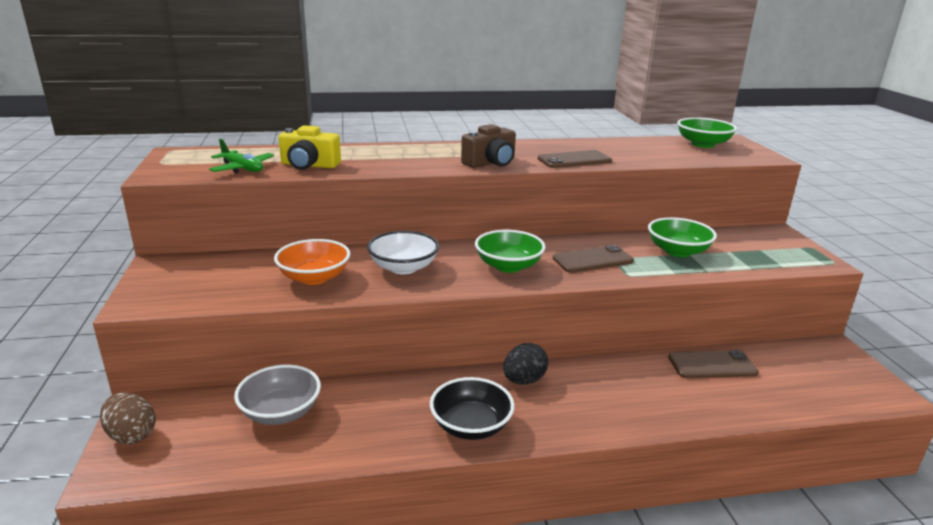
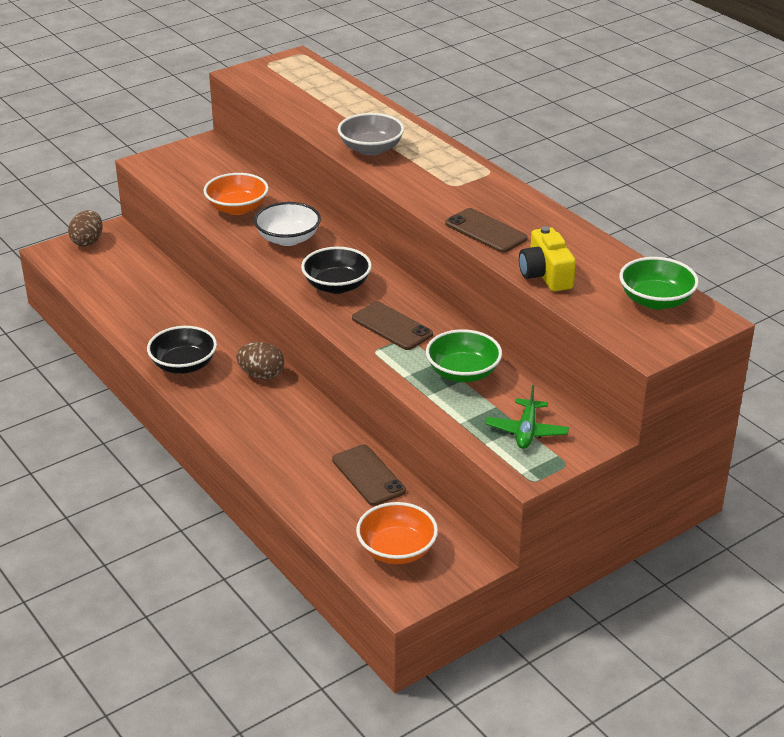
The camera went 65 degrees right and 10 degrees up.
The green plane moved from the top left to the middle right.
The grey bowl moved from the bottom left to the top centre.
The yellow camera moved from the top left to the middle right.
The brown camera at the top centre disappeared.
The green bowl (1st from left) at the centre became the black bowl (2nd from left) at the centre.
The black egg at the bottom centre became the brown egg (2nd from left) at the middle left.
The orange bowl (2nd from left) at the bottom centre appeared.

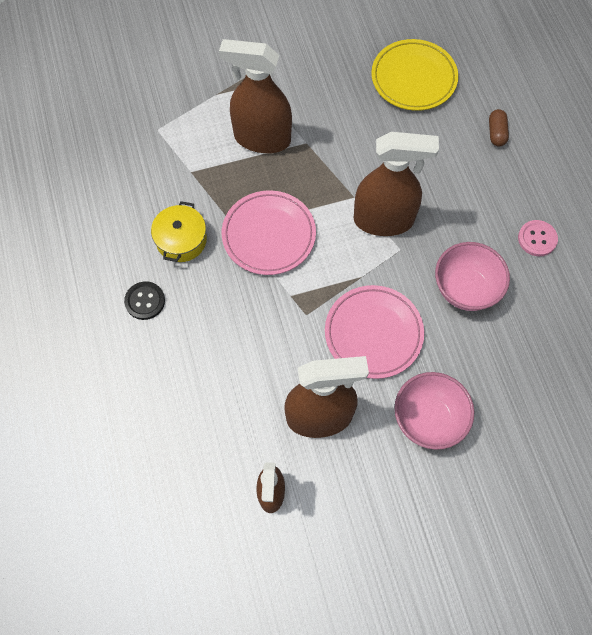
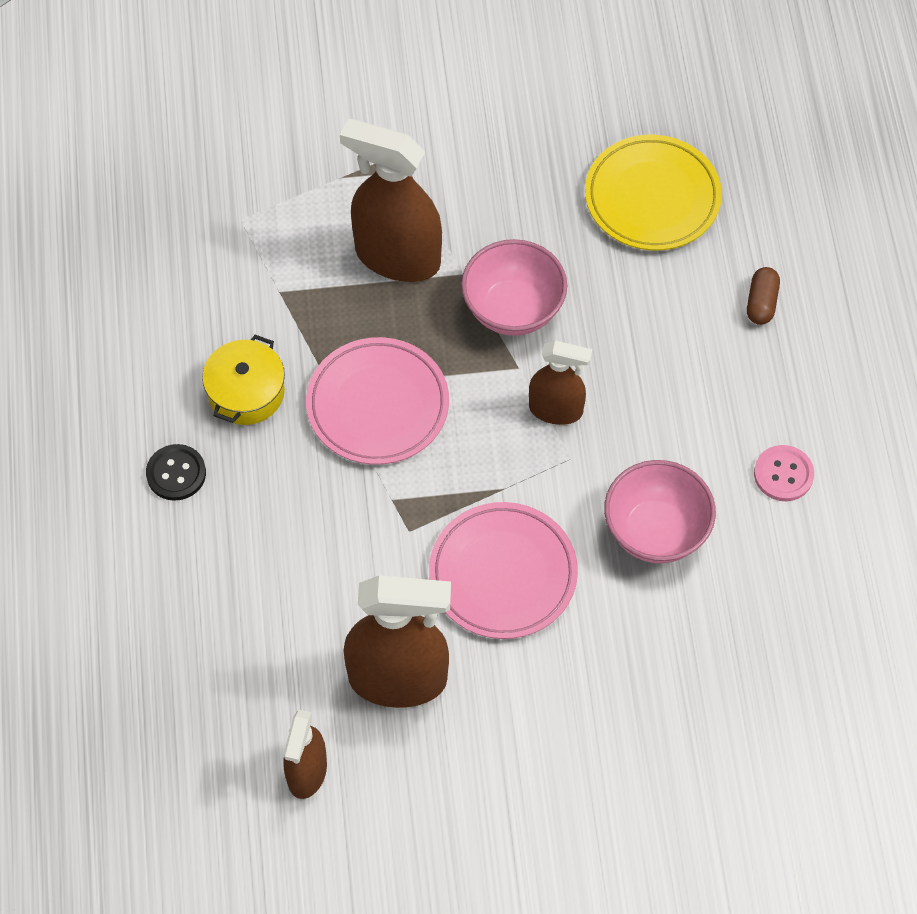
The camera went 10 degrees right and 5 degrees down.
The brown spray bottle (4th from left) at the top right changed to 0.59 times the size.
The pink bowl (1st from left) moved from the middle right to the top centre.

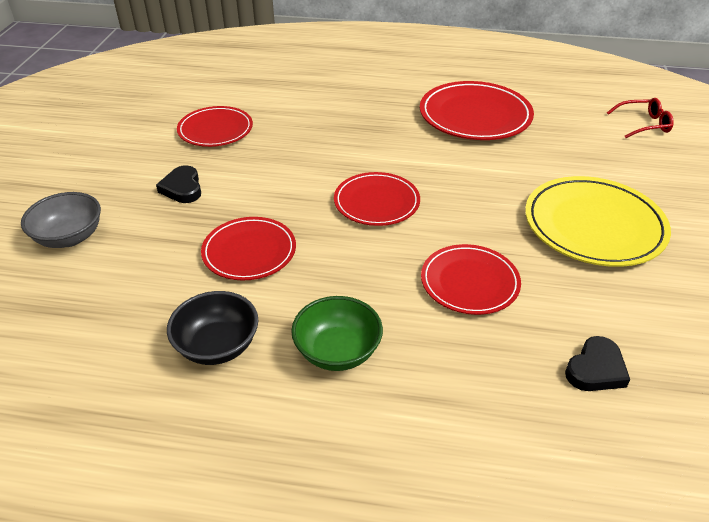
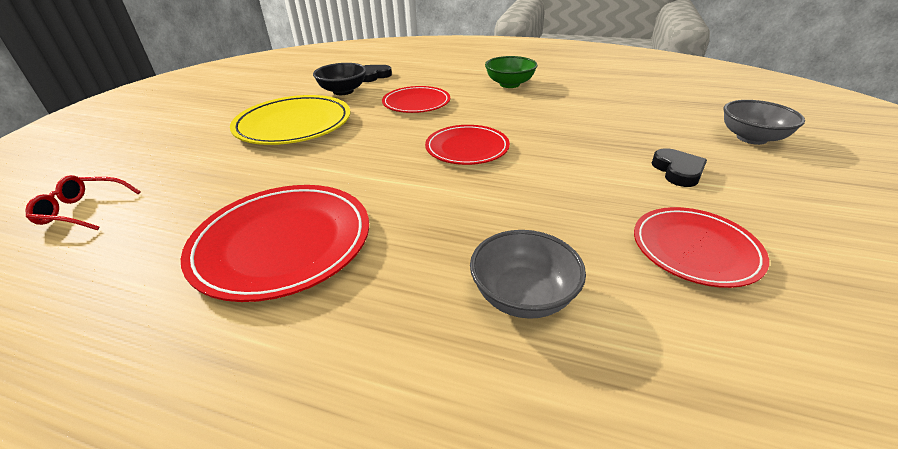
The camera went 170 degrees left and 5 degrees down.
The black bowl moved from the middle left to the top centre.
The red plate (2nd from left) at the centre disappeared.
The grey bowl (1st from left) at the centre appeared.

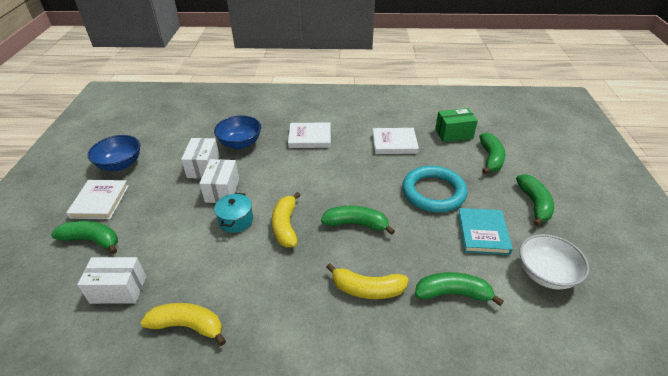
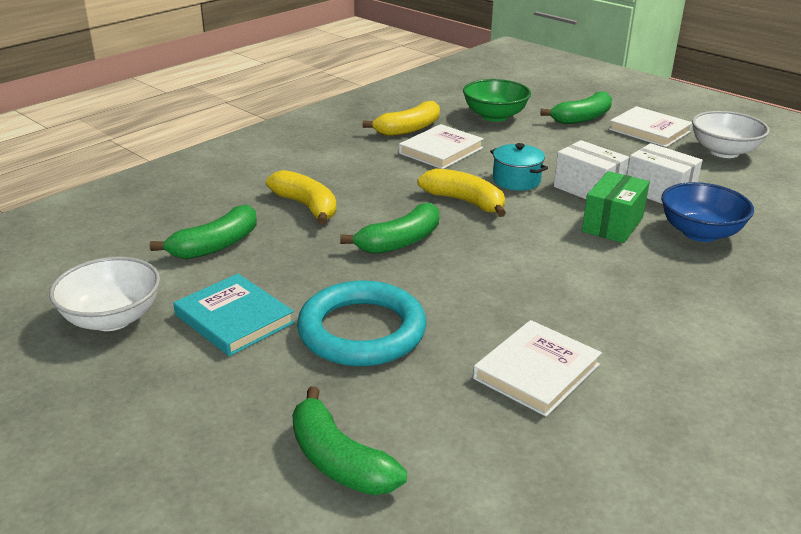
The camera went 130 degrees right and 10 degrees down.
The white box (1st from left) at the bottom left was replaced by the green bowl at the top centre.
The blue bowl (1st from left) at the middle left became the white bowl (2nd from left) at the top right.
The white book (2nd from left in the first image) moved from the centre to the top centre.
The yellow banana (3rd from left in the first image) at the bottom centre turned 90 degrees clockwise.
The green box moved from the top right to the middle right.
The green banana (5th from left) at the middle right disappeared.

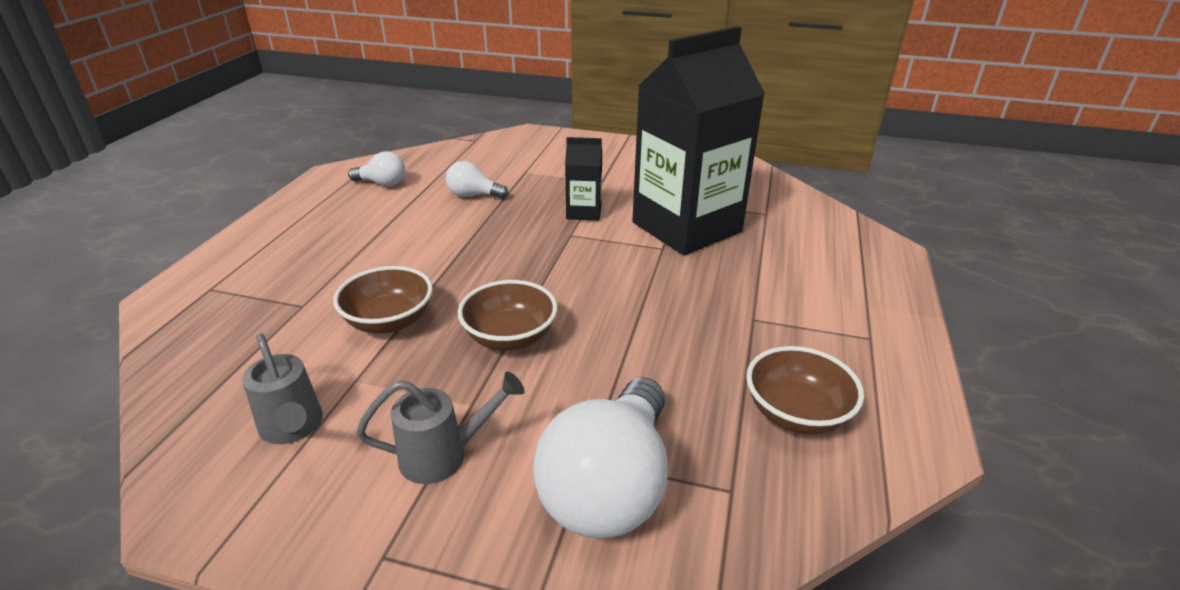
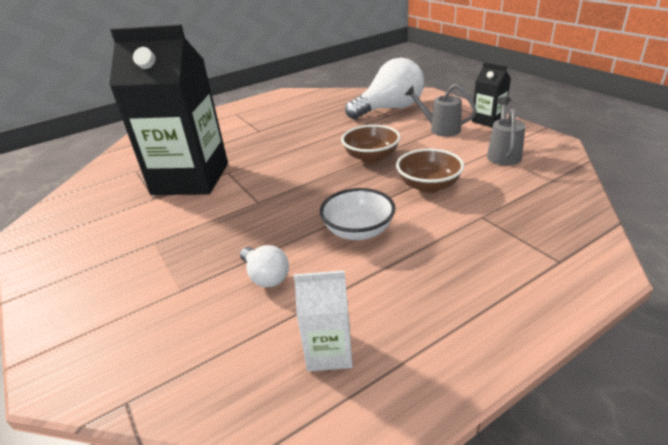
The camera went 135 degrees left and 0 degrees up.
The white light bulb (1st from left) at the top left was replaced by the white carton at the bottom centre.
The black carton (1st from left in the first image) moved from the top centre to the top right.
The brown bowl (3rd from left) at the middle right disappeared.
The white bowl at the centre appeared.

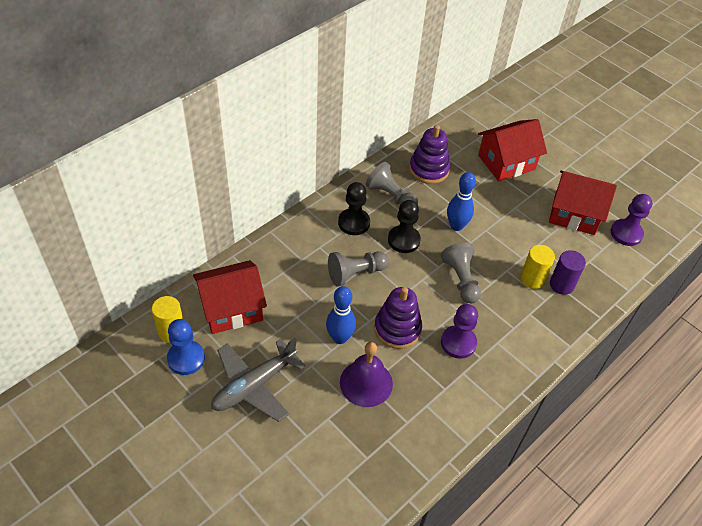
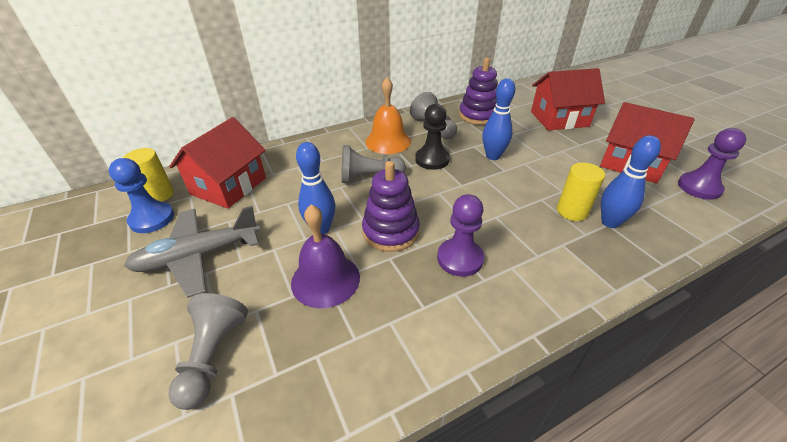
The camera went 20 degrees right and 10 degrees down.
The red house (1st from left) at the middle left turned 60 degrees counterclockwise.
The black pawn (1st from left) at the centre was replaced by the orange bell at the top centre.
The grey pawn (3rd from left in the first image) moved from the centre to the bottom left.
The purple cylinder at the middle right was replaced by the blue bowling pin (3rd from left) at the middle right.

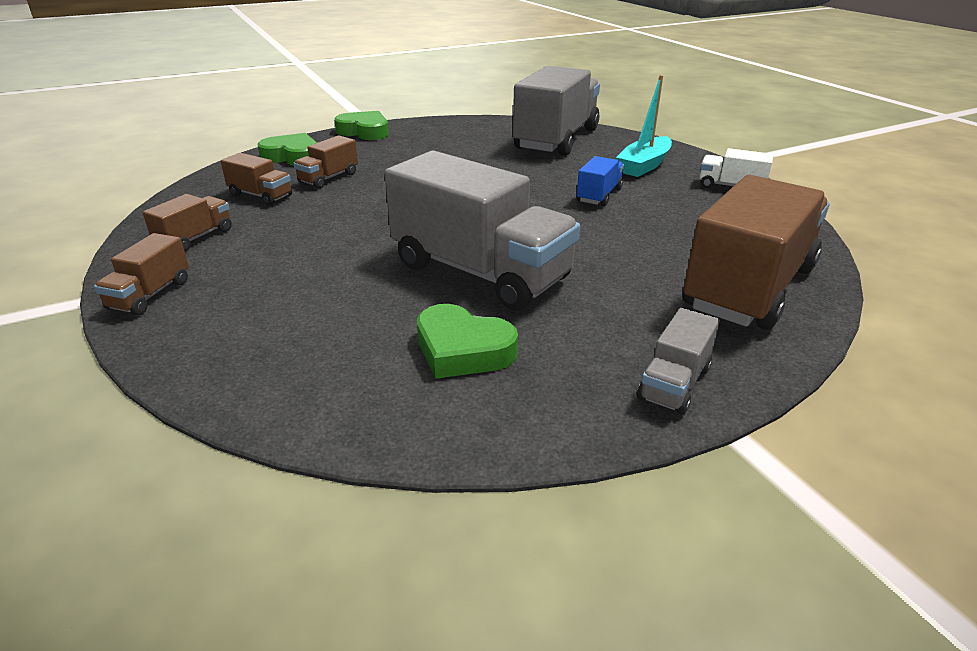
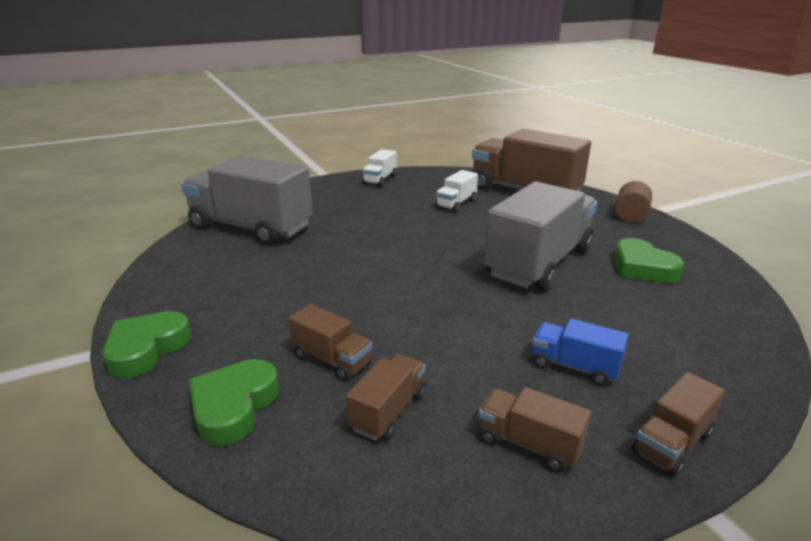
The camera went 90 degrees left and 5 degrees down.
The brown truck (1st from left in the first image) at the middle left turned 120 degrees clockwise.
The green heart (3rd from left) at the centre turned 120 degrees clockwise.
The blue truck moved from the top centre to the middle right.
The turquoise boat at the top centre disappeared.
The grey truck (3rd from left) at the middle right was replaced by the brown cylinder at the middle right.
The white truck (2nd from left) at the centre appeared.

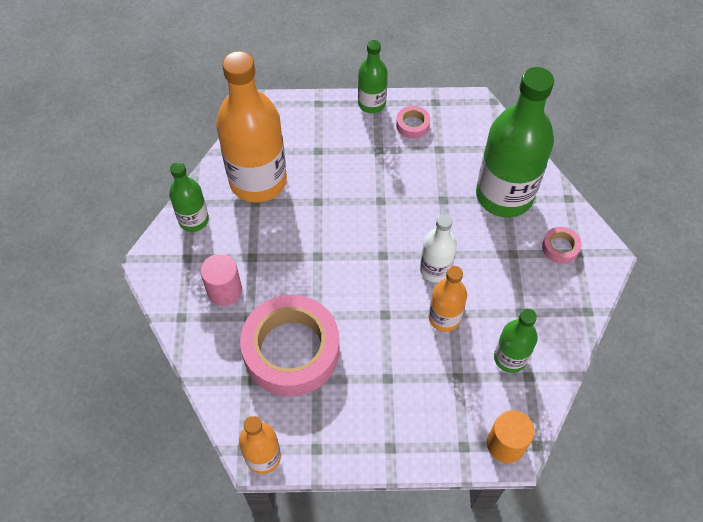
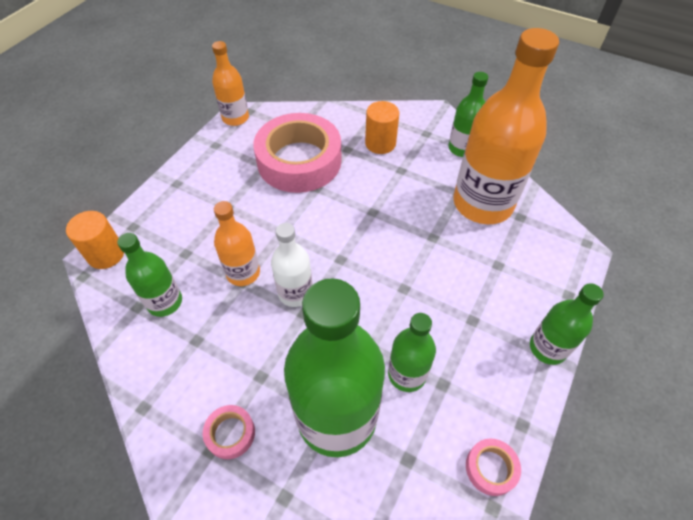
The camera went 120 degrees right and 5 degrees down.
The pink cylinder at the middle left became the orange cylinder (2nd from left) at the top centre.
The pink tape (2nd from left in the first image) moved from the top centre to the bottom right.
The green bottle (3rd from left) at the bottom centre appeared.

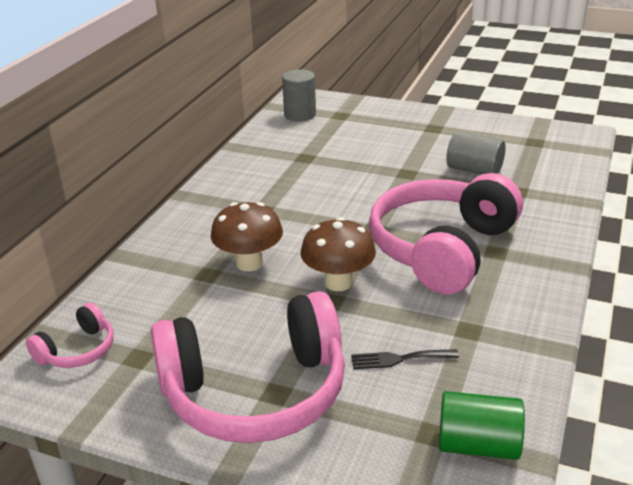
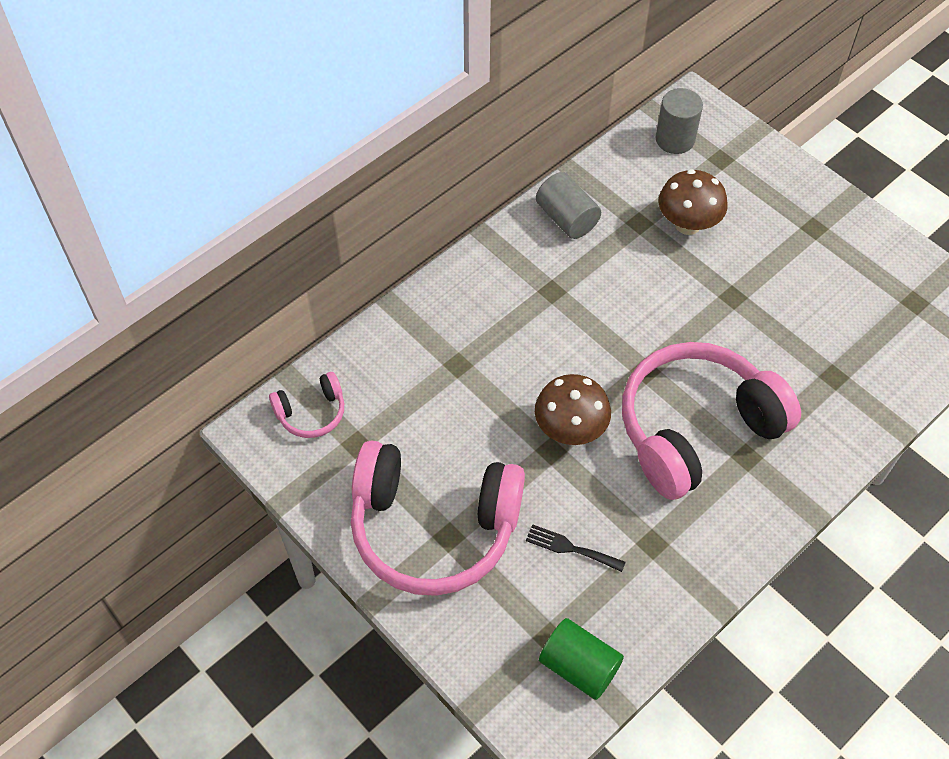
The camera went 25 degrees right and 25 degrees up.
The brown mushroom (1st from left in the first image) moved from the centre to the top right.
The grey cylinder (2nd from left in the first image) moved from the top right to the top centre.

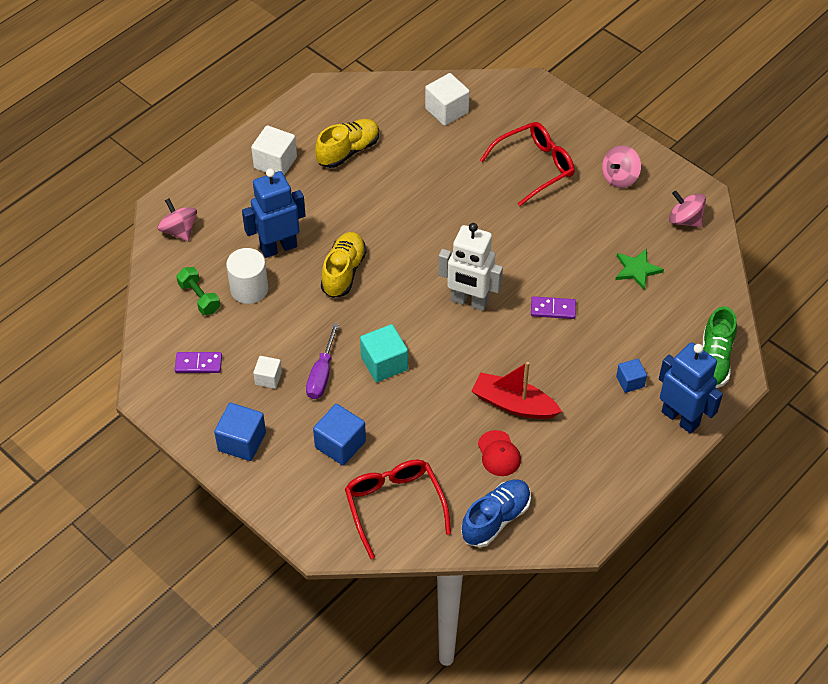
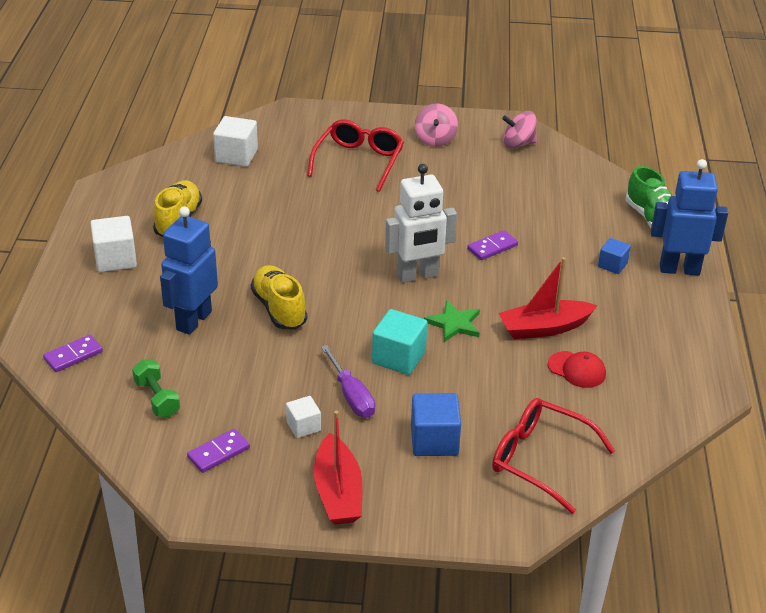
The camera went 40 degrees left and 15 degrees down.
The pink spinning top (1st from left) at the top left was replaced by the purple domino (1st from left) at the middle left.
The green dumbbell at the middle left turned 45 degrees clockwise.
The blue cube (1st from left) at the middle left was replaced by the red boat (1st from left) at the bottom centre.
The white cylinder at the middle left disappeared.
The blue shoe at the bottom centre disappeared.
The green star moved from the middle right to the centre.

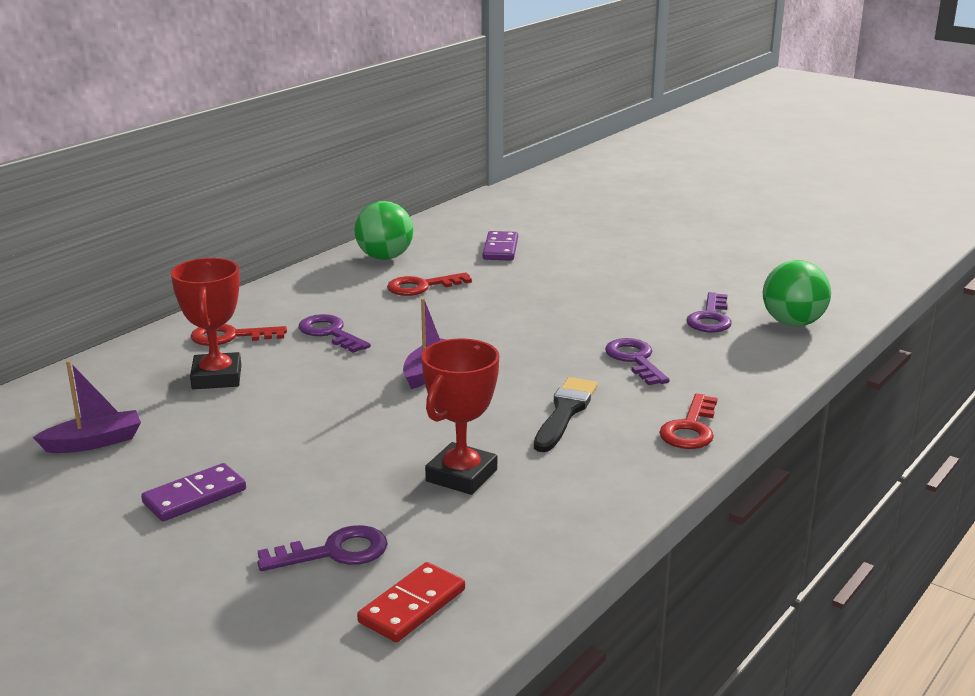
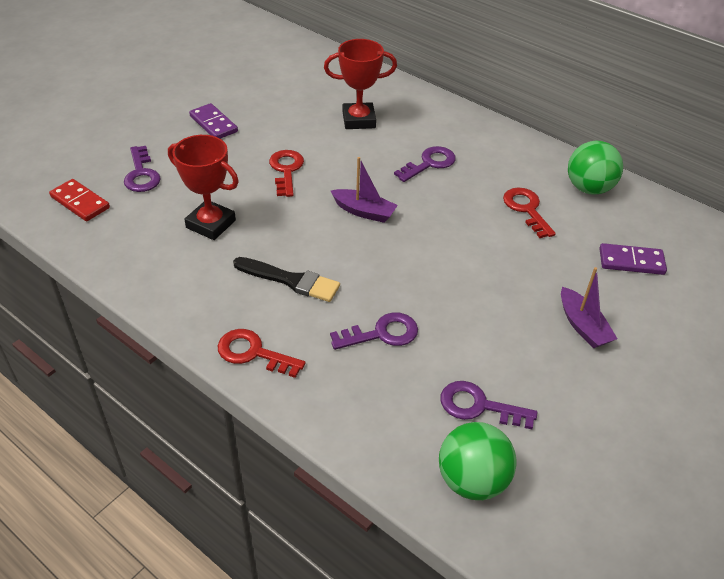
The camera went 90 degrees right and 20 degrees up.
The purple boat (1st from left in the first image) moved from the middle left to the middle right.
The red key (1st from left in the first image) moved from the middle left to the top centre.

